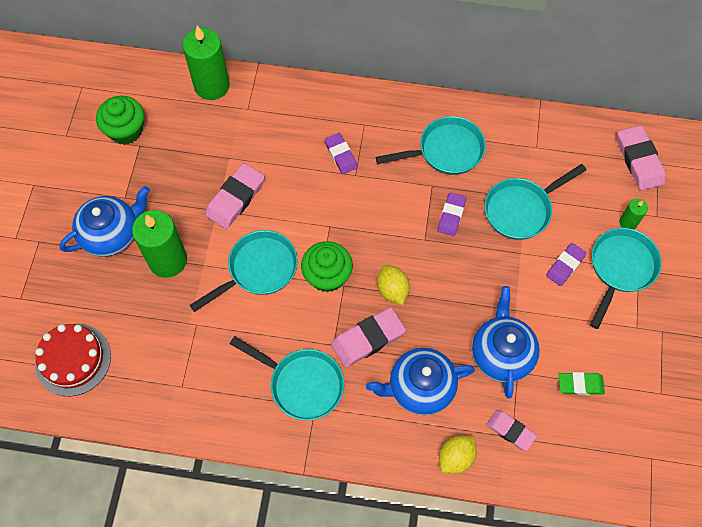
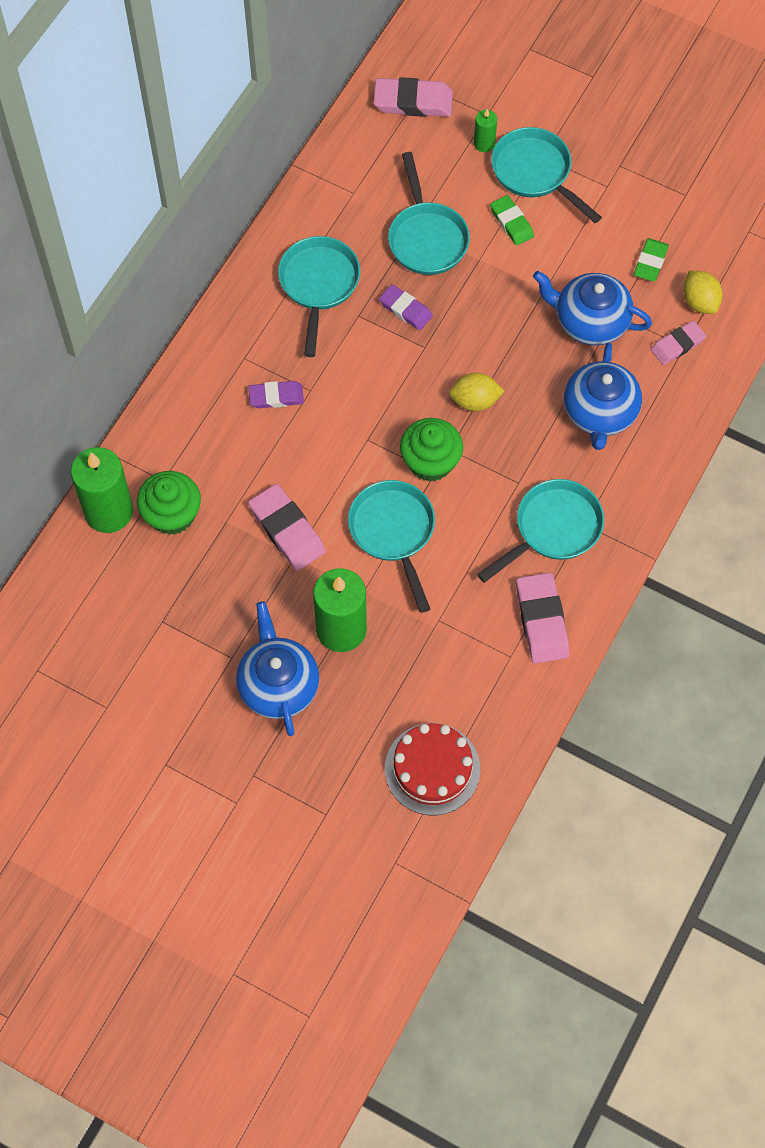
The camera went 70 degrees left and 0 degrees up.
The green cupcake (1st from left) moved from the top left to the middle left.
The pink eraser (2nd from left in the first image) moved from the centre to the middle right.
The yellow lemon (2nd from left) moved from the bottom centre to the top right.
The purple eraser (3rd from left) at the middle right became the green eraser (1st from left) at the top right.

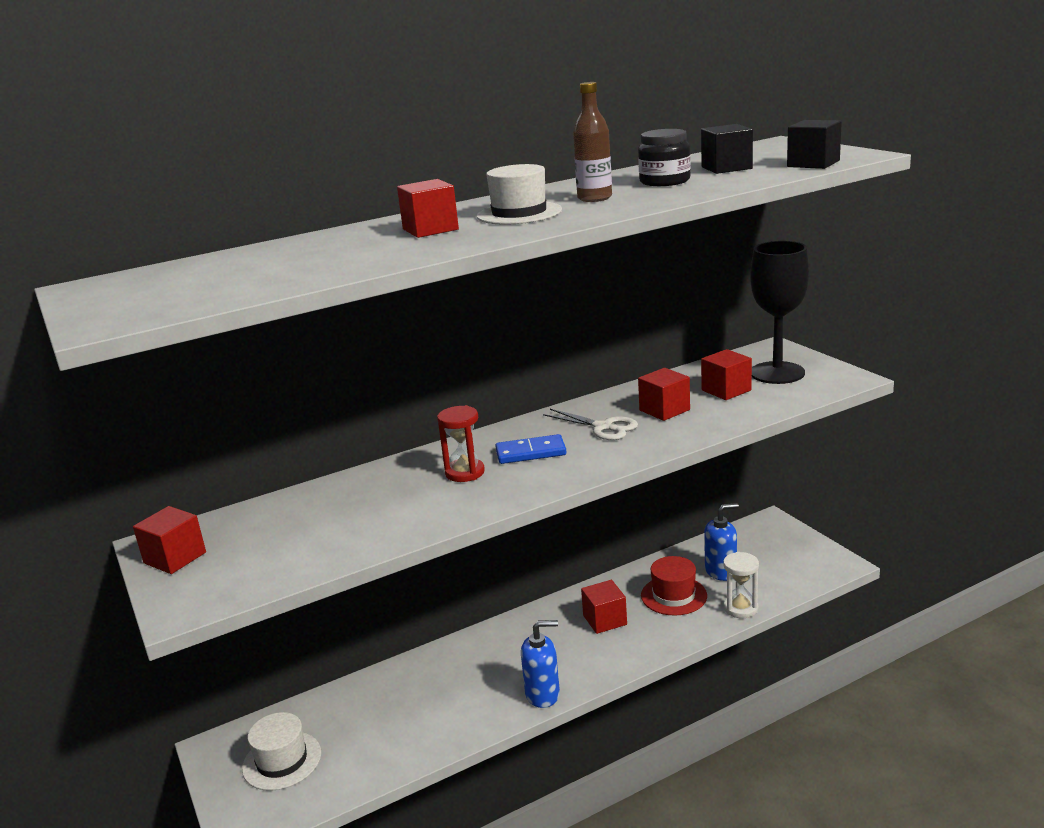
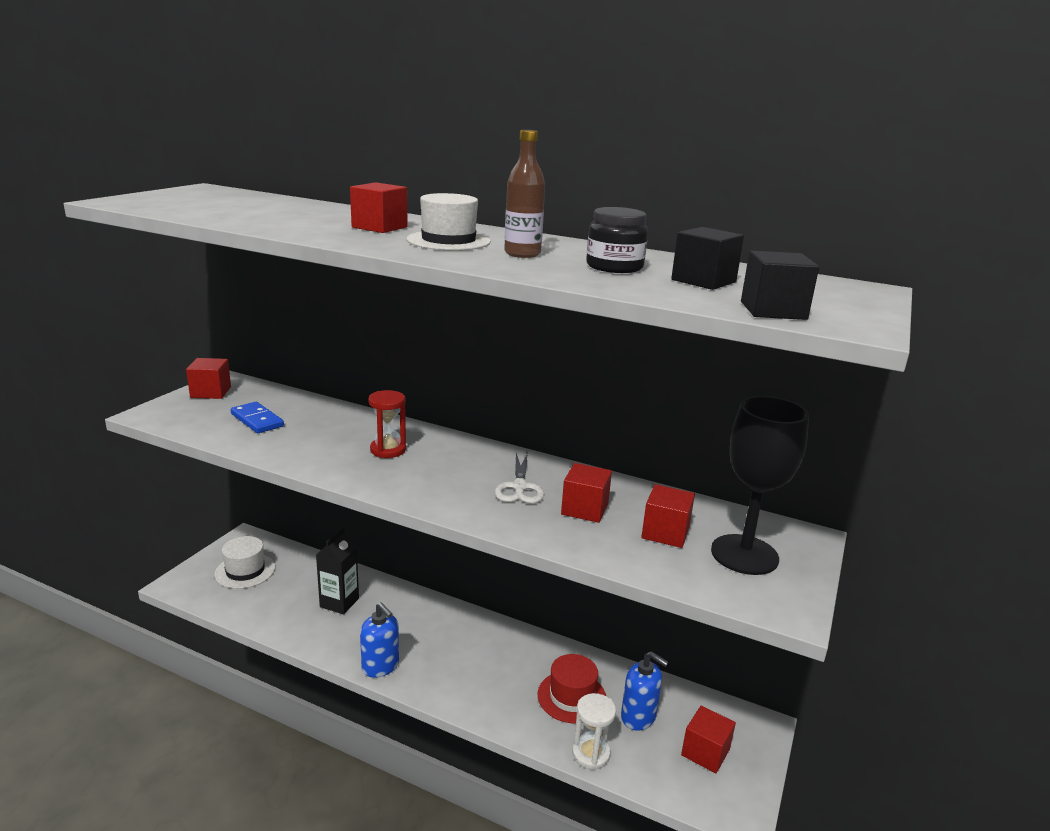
The camera went 50 degrees right and 0 degrees up.
The blue domino moved from the centre to the middle left.
The red cube (3rd from left in the first image) moved from the bottom centre to the bottom right.
The black carton at the bottom left appeared.

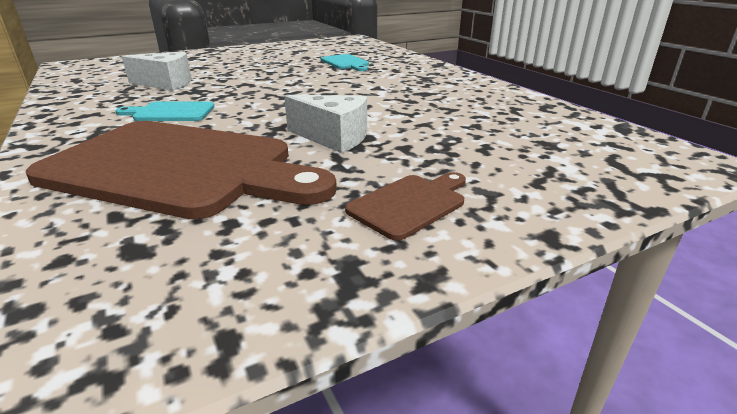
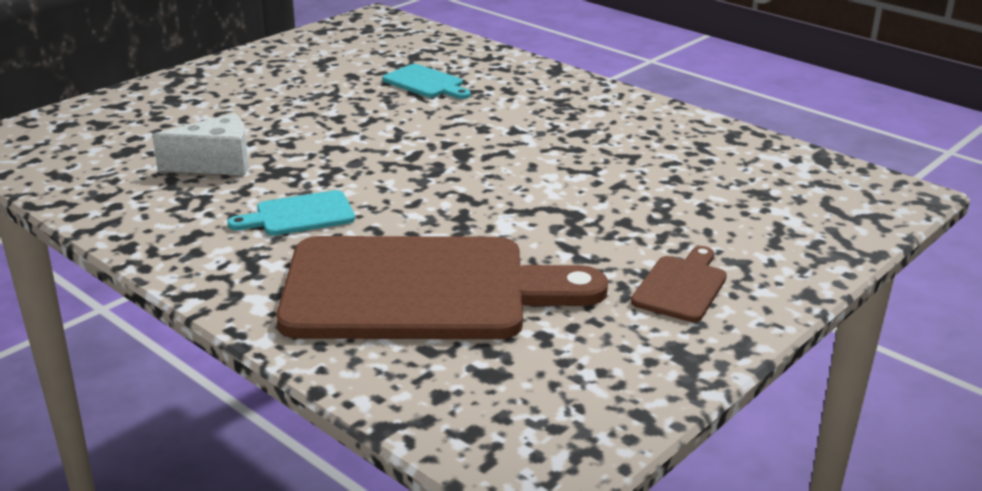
The camera went 20 degrees left and 0 degrees up.
The white cheese (2nd from left) at the top centre disappeared.

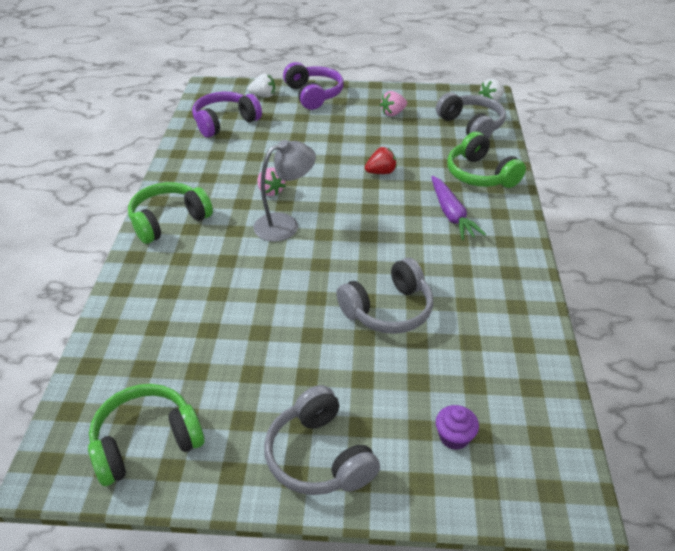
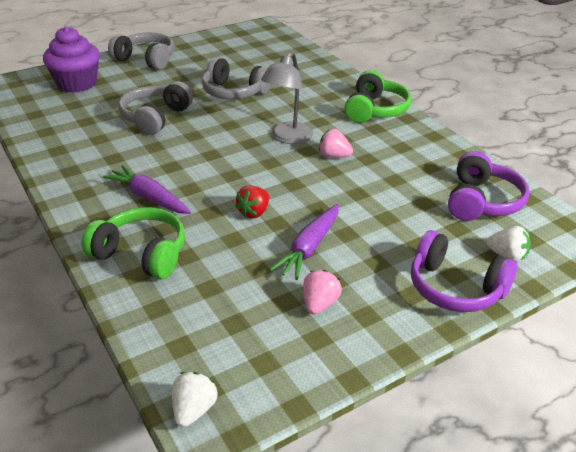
The camera went 145 degrees right and 5 degrees down.
The green headphones (1st from left) at the bottom left disappeared.
The white strawberry (1st from left in the first image) at the top centre turned 120 degrees counterclockwise.
The grey headphones (3rd from left) moved from the top right to the top centre.
The purple cupcake at the bottom right changed to 2.09 times the size.
The purple carrot (2nd from left) at the centre appeared.

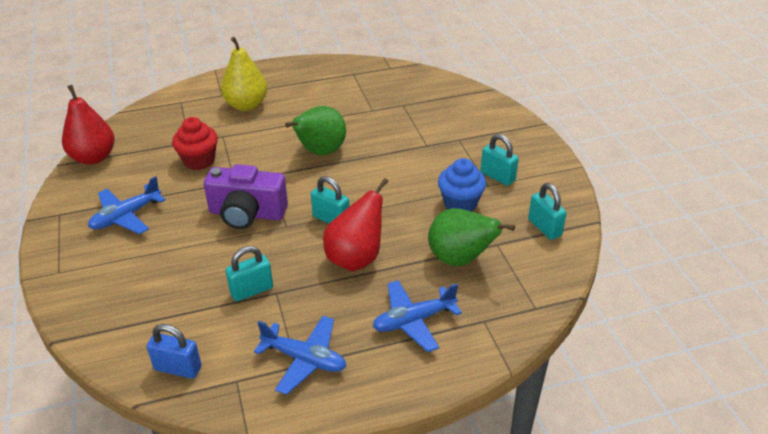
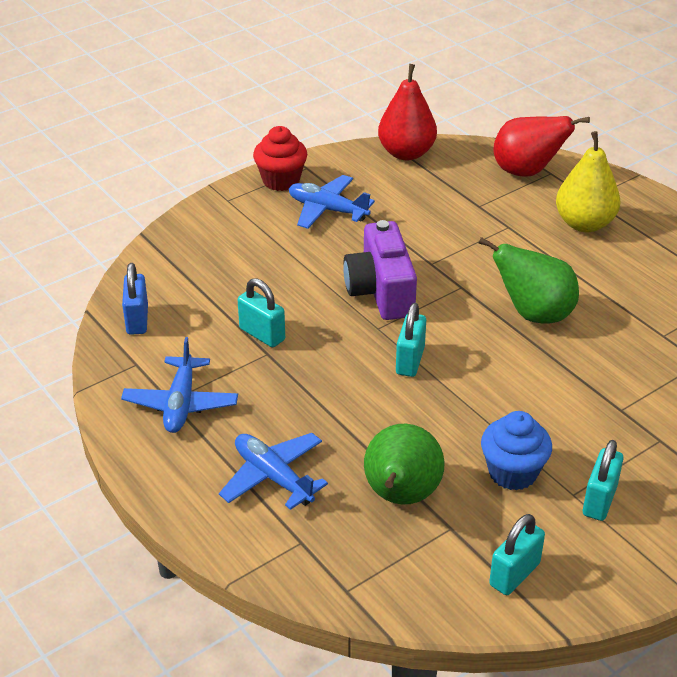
The camera went 70 degrees right and 0 degrees up.
The red cupcake moved from the top left to the top centre.
The red pear (2nd from left) moved from the centre to the top right.

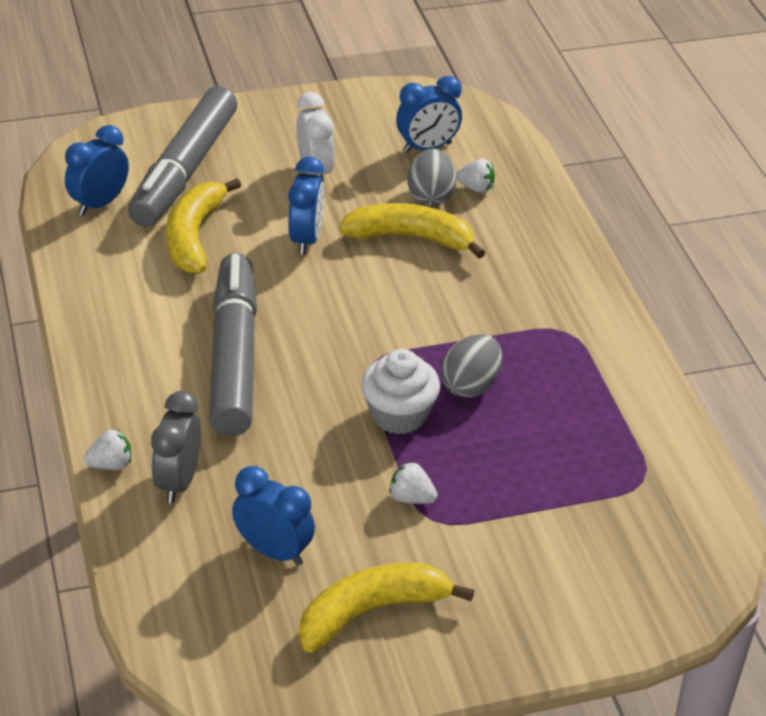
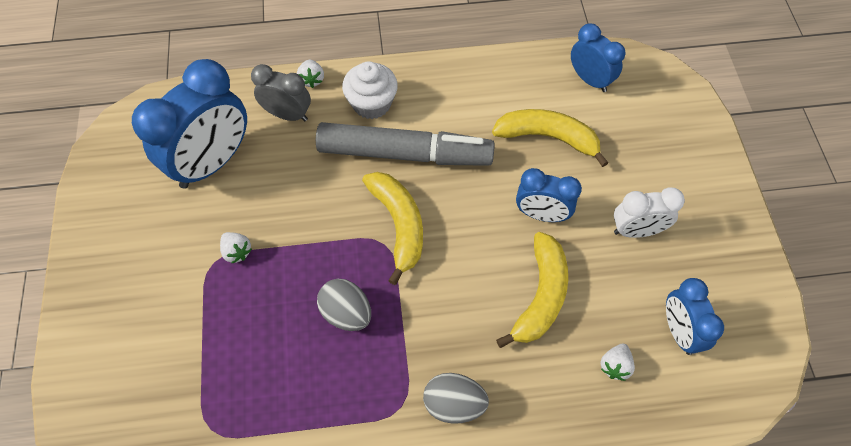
The camera went 100 degrees right and 20 degrees up.
The grey marker (1st from left) at the top left disappeared.
The blue clock (2nd from left in the first image) at the bottom centre changed to 1.78 times the size.
The yellow banana (2nd from left in the first image) moved from the bottom centre to the centre.
The white cupcake moved from the centre to the top centre.
The white strawberry (2nd from left in the first image) at the bottom centre turned 105 degrees clockwise.
The grey egg (1st from left in the first image) moved from the top centre to the bottom centre.

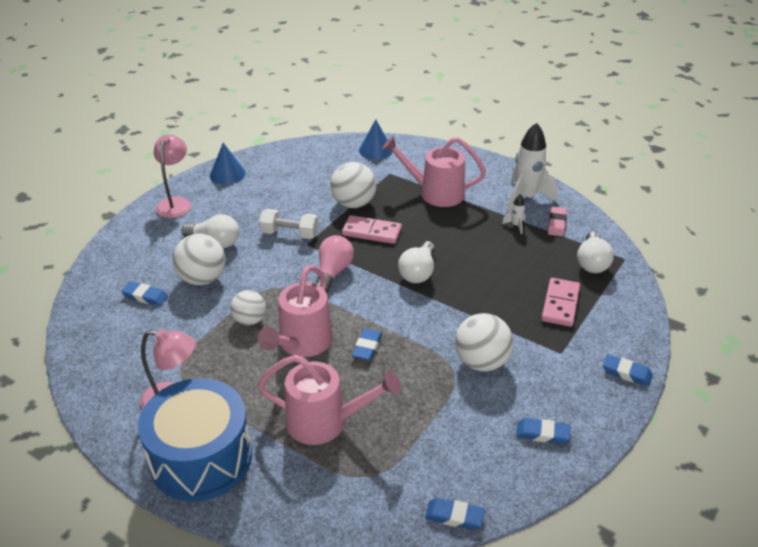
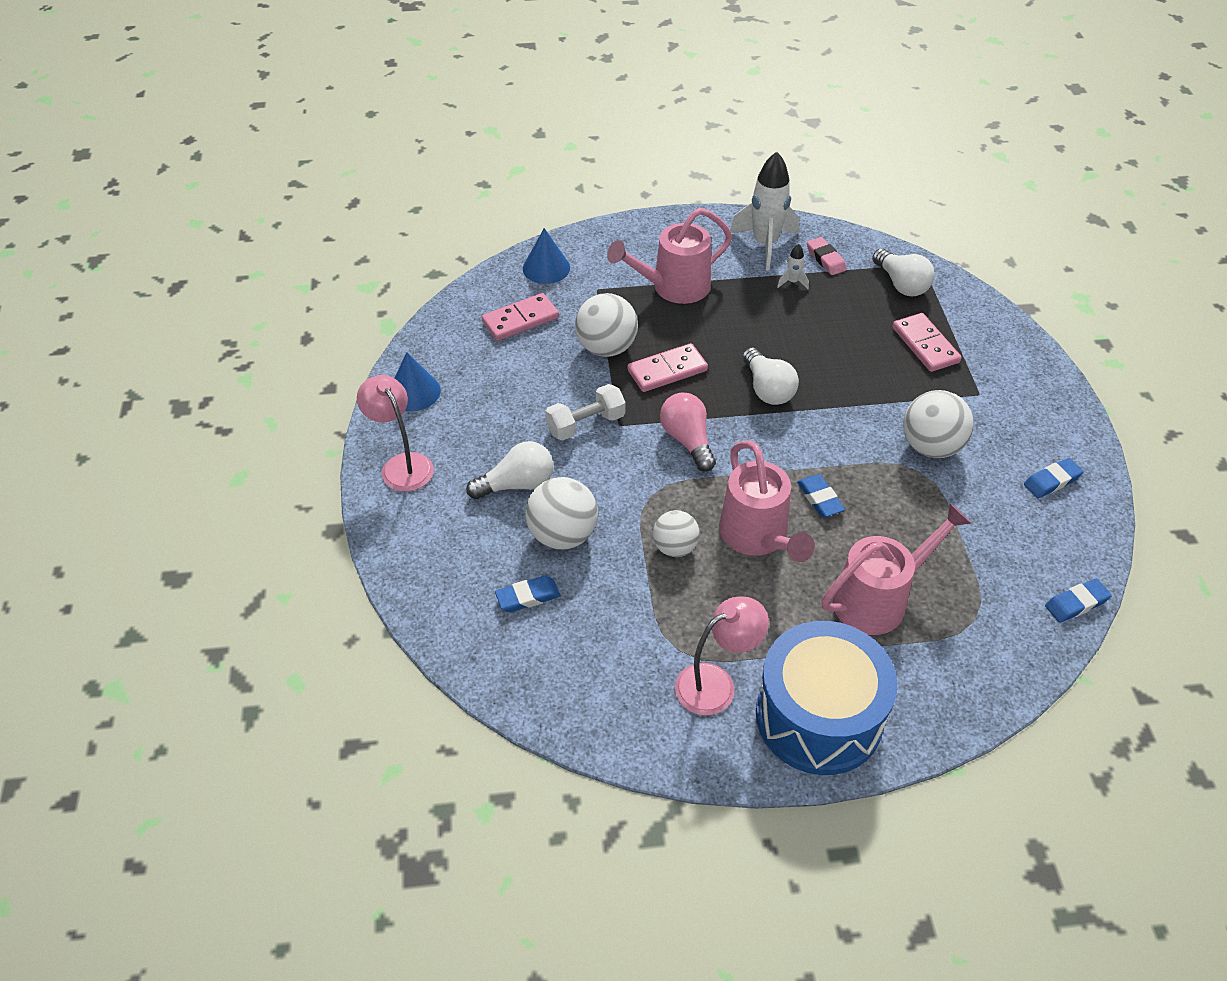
The camera went 40 degrees left and 10 degrees up.
The blue eraser (5th from left) at the bottom right disappeared.
The pink domino (1st from left) at the top centre appeared.

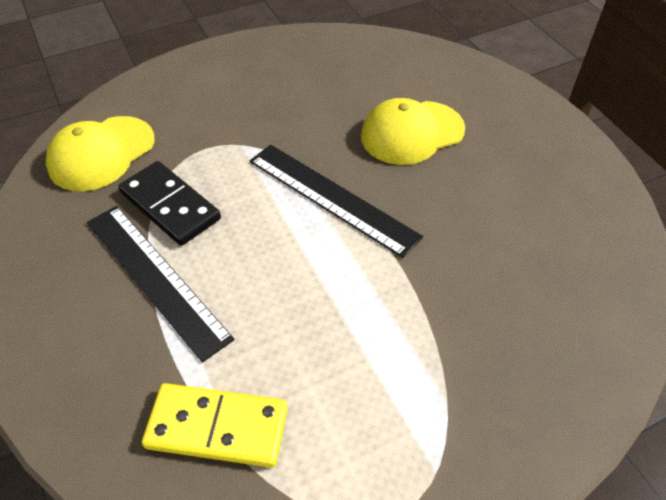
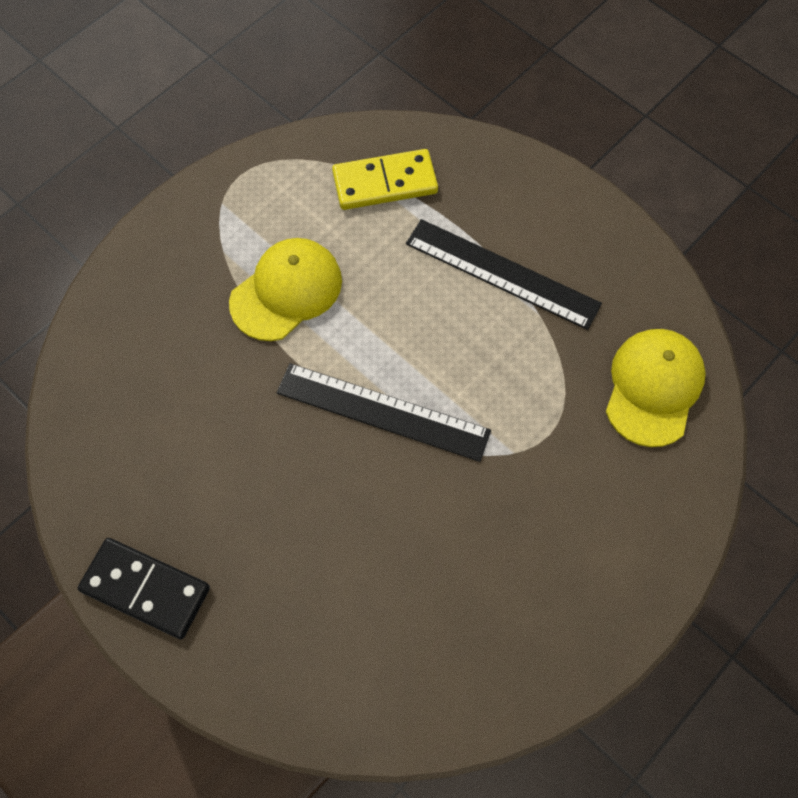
The camera went 160 degrees right and 15 degrees up.
The black domino moved from the middle left to the bottom left.
The yellow cap (2nd from left in the first image) moved from the top centre to the centre.

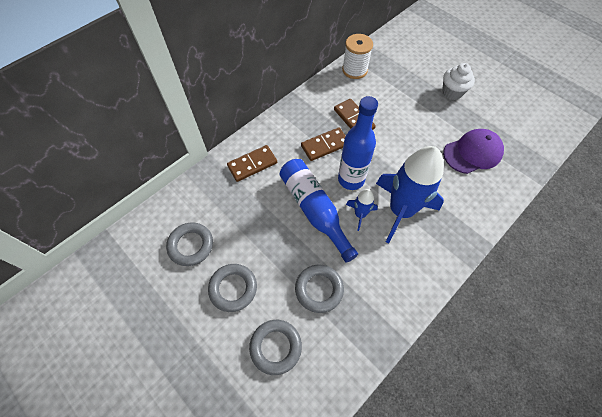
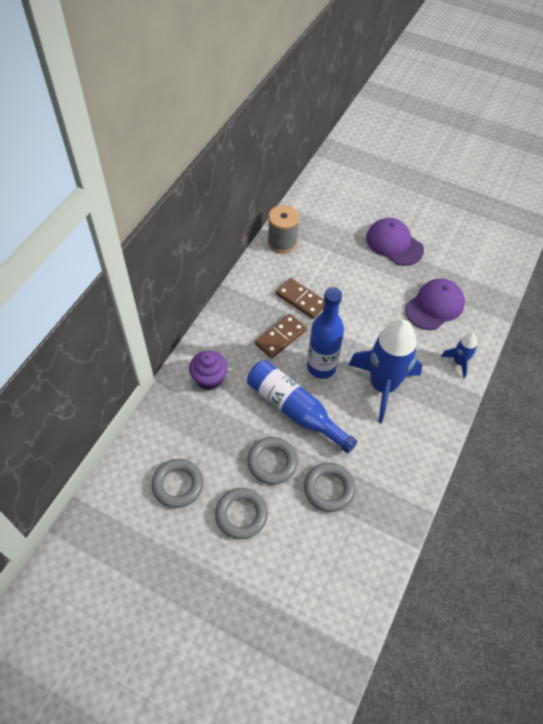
The camera went 20 degrees left and 5 degrees down.
The brown domino (1st from left) at the centre was replaced by the purple cupcake at the centre.
The grey ring (3rd from left) moved from the bottom centre to the centre.
The white spool at the top centre became the grey spool at the top centre.
The blue rocket (1st from left in the first image) moved from the centre to the middle right.
The white cupcake at the top right was replaced by the purple cap (1st from left) at the middle right.

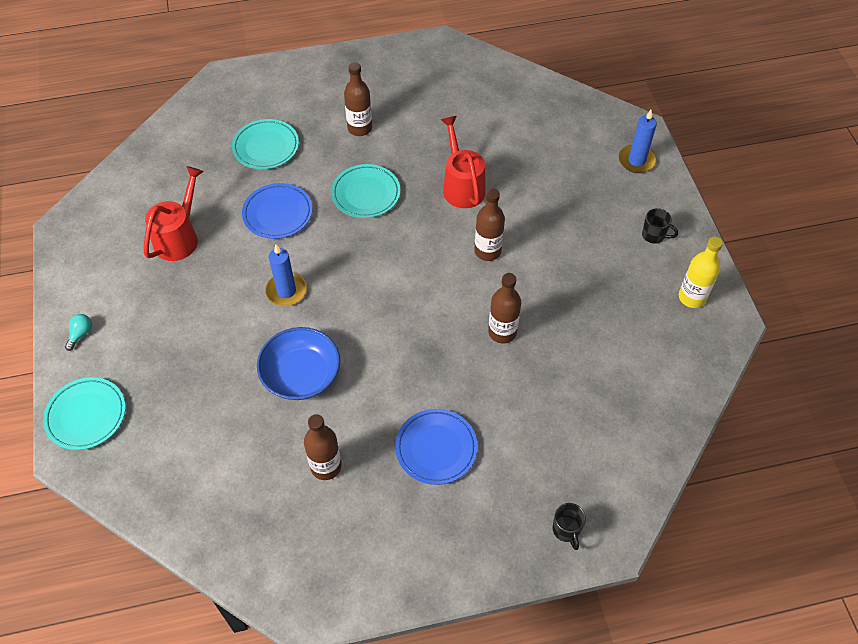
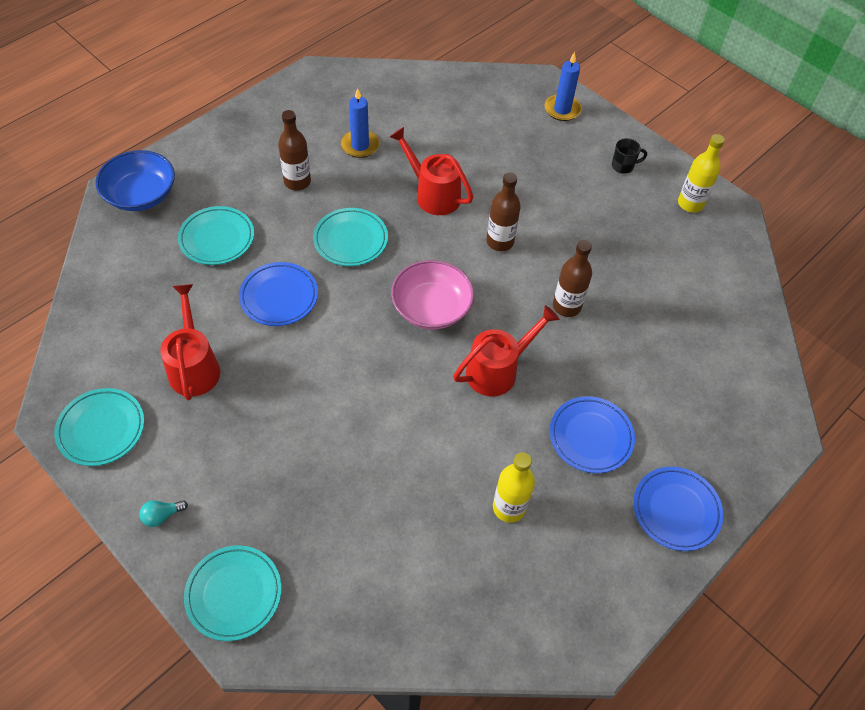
The camera went 35 degrees left and 0 degrees up.
The turquoise light bulb at the middle left turned 105 degrees counterclockwise.
The blue bowl moved from the centre to the top left.
The blue candle (1st from left) moved from the centre to the top centre.
The brown bottle (1st from left) at the bottom centre became the yellow bottle (1st from left) at the bottom centre.
The black mug (1st from left) at the bottom centre disappeared.
The turquoise plate (1st from left) at the middle left appeared.
The pink bowl at the centre appeared.
The red watering can (3rd from left) at the centre appeared.
The blue plate (3rd from left) at the bottom right appeared.

